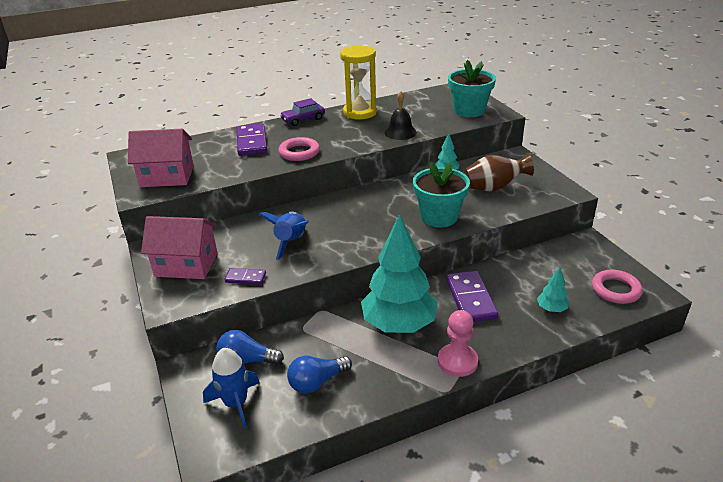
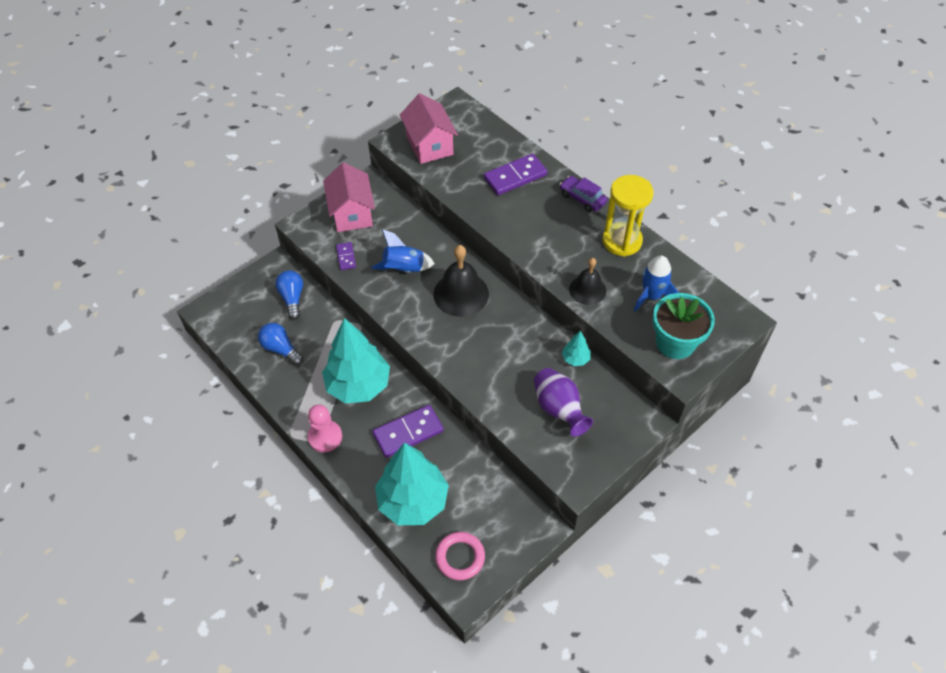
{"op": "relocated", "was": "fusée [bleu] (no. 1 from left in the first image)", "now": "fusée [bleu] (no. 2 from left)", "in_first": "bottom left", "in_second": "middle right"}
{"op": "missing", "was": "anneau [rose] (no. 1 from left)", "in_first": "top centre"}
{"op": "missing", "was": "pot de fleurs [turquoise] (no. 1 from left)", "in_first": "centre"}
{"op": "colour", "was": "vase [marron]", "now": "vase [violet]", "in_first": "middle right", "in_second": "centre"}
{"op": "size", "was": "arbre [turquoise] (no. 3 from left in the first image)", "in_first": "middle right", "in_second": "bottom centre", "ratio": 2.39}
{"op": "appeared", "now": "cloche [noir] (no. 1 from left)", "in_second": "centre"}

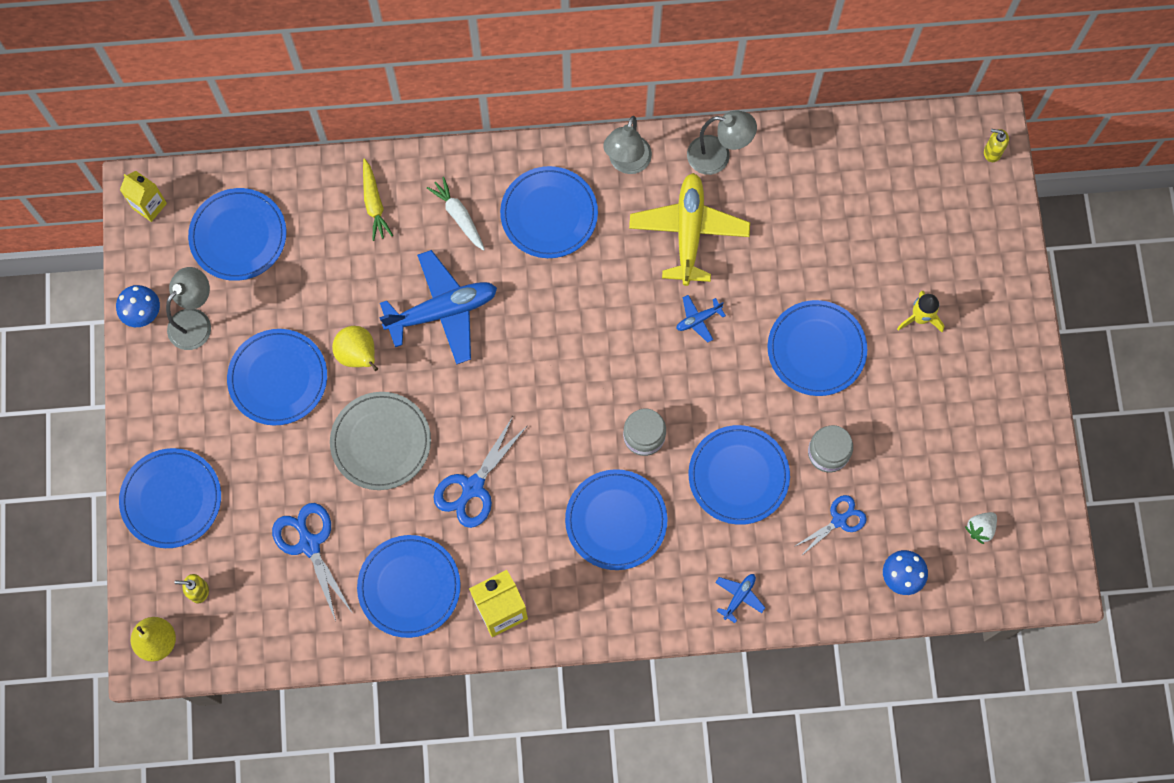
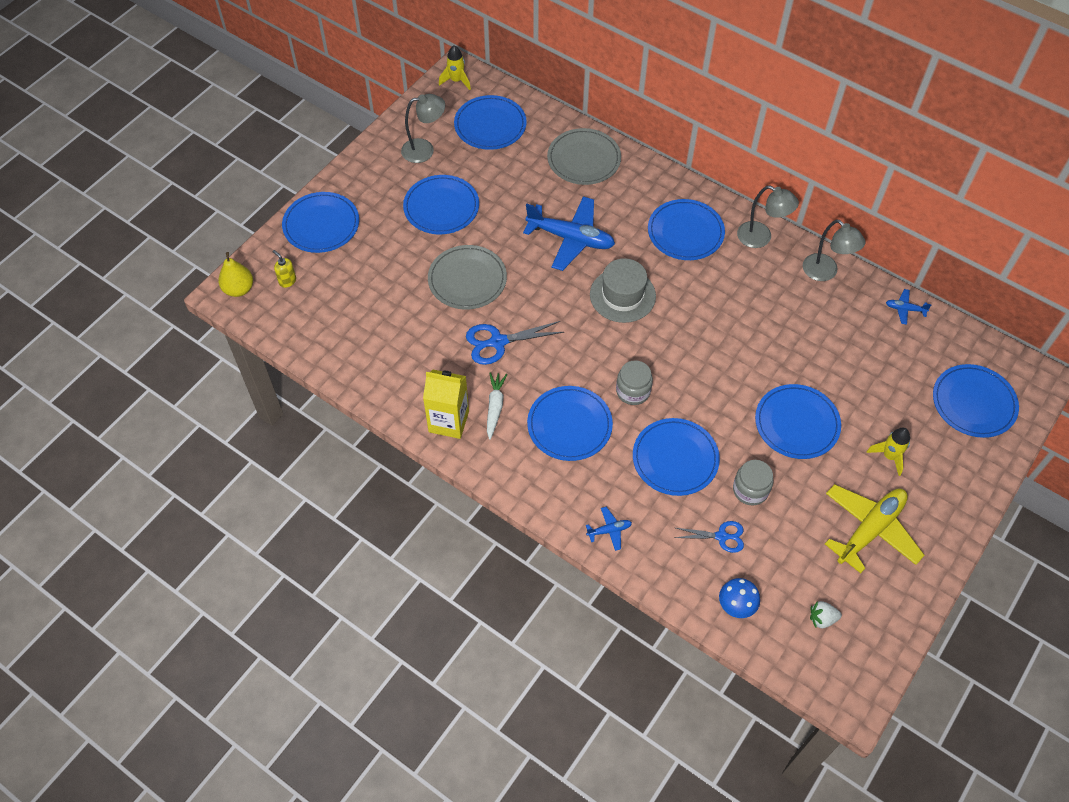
{"op": "missing", "was": "champignon [bleu] (no. 1 from left)", "in_first": "middle left"}
{"op": "exchanged", "was": "brique de lait [jaune] (no. 1 from left)", "now": "fusée [jaune] (no. 1 from left)", "in_first": "top left", "in_second": "top centre"}
{"op": "missing", "was": "ciseaux [bleu] (no. 1 from left)", "in_first": "bottom left"}
{"op": "missing", "was": "poire [jaune] (no. 2 from left)", "in_first": "middle left"}
{"op": "relocated", "was": "assiette [bleu] (no. 4 from left in the first image)", "now": "assiette [bleu] (no. 8 from left)", "in_first": "bottom centre", "in_second": "middle right"}
{"op": "exchanged", "was": "carotte [jaune]", "now": "assiette [gris] (no. 2 from left)", "in_first": "top left", "in_second": "top centre"}
{"op": "relocated", "was": "carotte [blanc]", "in_first": "top centre", "in_second": "centre"}
{"op": "spun", "was": "lampe [gris] (no. 2 from left)", "in_first": "top centre", "in_second": "top right", "clockwise": -120}
{"op": "relocated", "was": "avion [jaune]", "in_first": "top centre", "in_second": "middle right"}
{"op": "relocated", "was": "avion [bleu] (no. 2 from left in the first image)", "now": "avion [bleu] (no. 3 from left)", "in_first": "centre", "in_second": "middle right"}
{"op": "missing", "was": "distributeur de savon [jaune] (no. 2 from left)", "in_first": "top right"}
{"op": "appeared", "now": "chapeau [gris]", "in_second": "centre"}

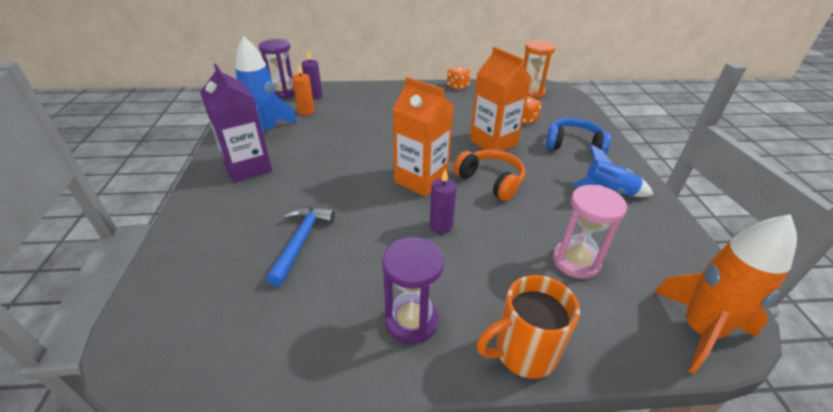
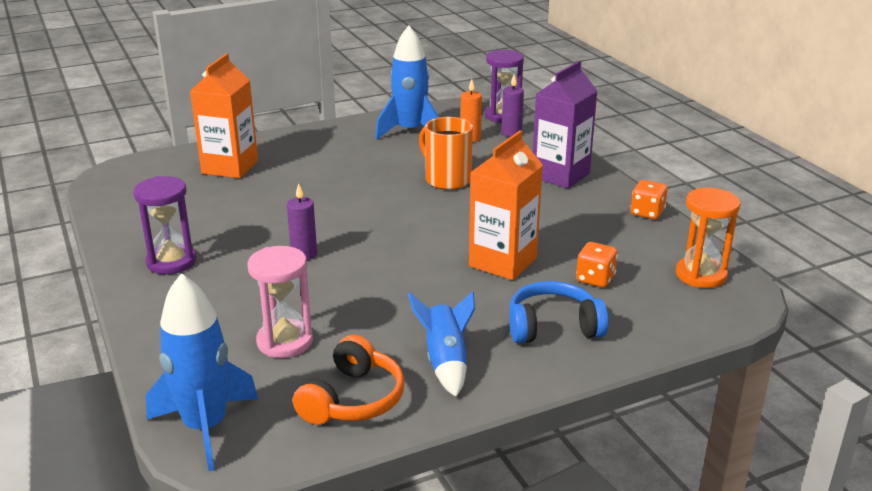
{"op": "relocated", "was": "brique de lait [violet]", "in_first": "top left", "in_second": "top centre"}
{"op": "missing", "was": "marteau [bleu]", "in_first": "centre"}
{"op": "relocated", "was": "brique de lait [orange] (no. 1 from left)", "in_first": "top centre", "in_second": "top left"}
{"op": "relocated", "was": "casque audio [orange]", "in_first": "centre", "in_second": "bottom centre"}
{"op": "relocated", "was": "tasse [orange]", "in_first": "bottom centre", "in_second": "top centre"}
{"op": "spun", "was": "casque audio [bleu]", "in_first": "top right", "in_second": "centre", "clockwise": -90}
{"op": "colour", "was": "fusée [orange]", "now": "fusée [bleu] (no. 1 from left)", "in_first": "bottom right", "in_second": "bottom left"}

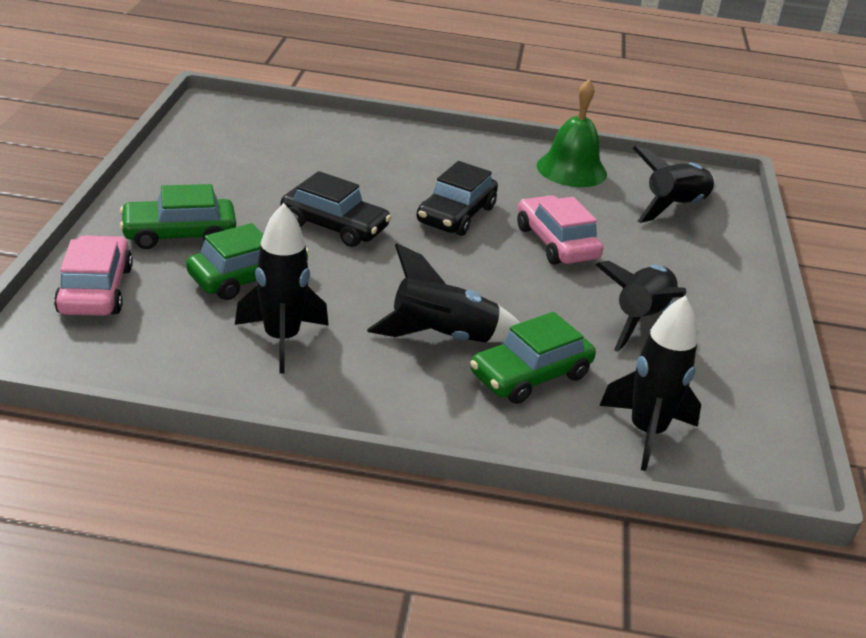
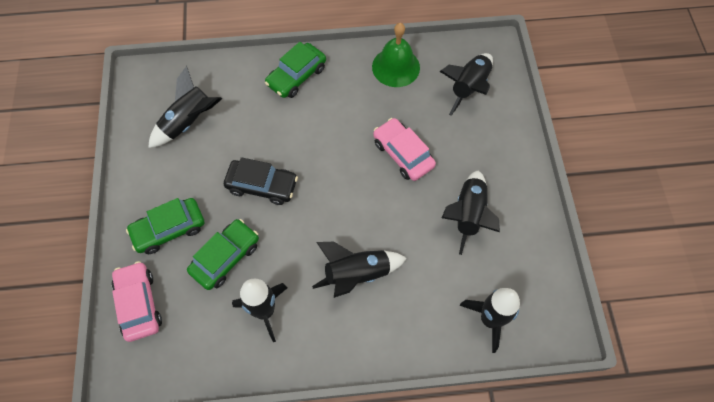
{"op": "missing", "was": "voiture [noir] (no. 2 from left)", "in_first": "top centre"}
{"op": "relocated", "was": "voiture [vert] (no. 3 from left)", "in_first": "centre", "in_second": "top centre"}
{"op": "appeared", "now": "fusée [noir] (no. 1 from left)", "in_second": "top left"}

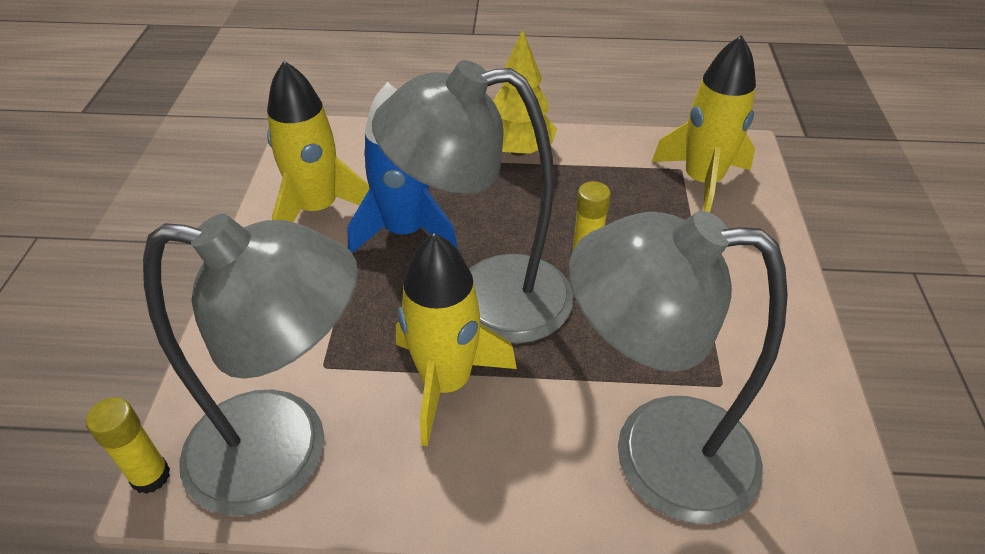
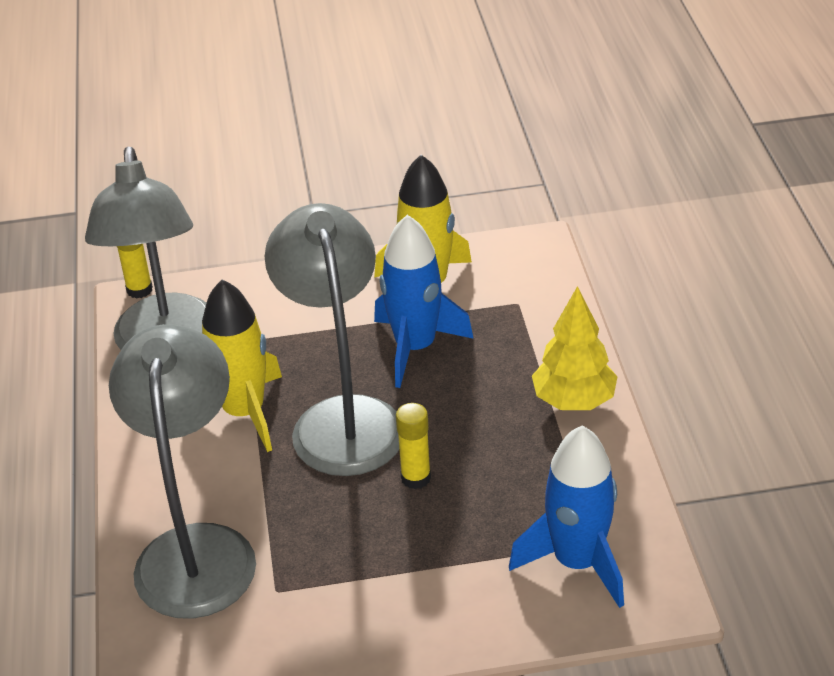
{"op": "colour", "was": "fusée [jaune] (no. 3 from left)", "now": "fusée [bleu] (no. 2 from left)", "in_first": "top right", "in_second": "bottom right"}

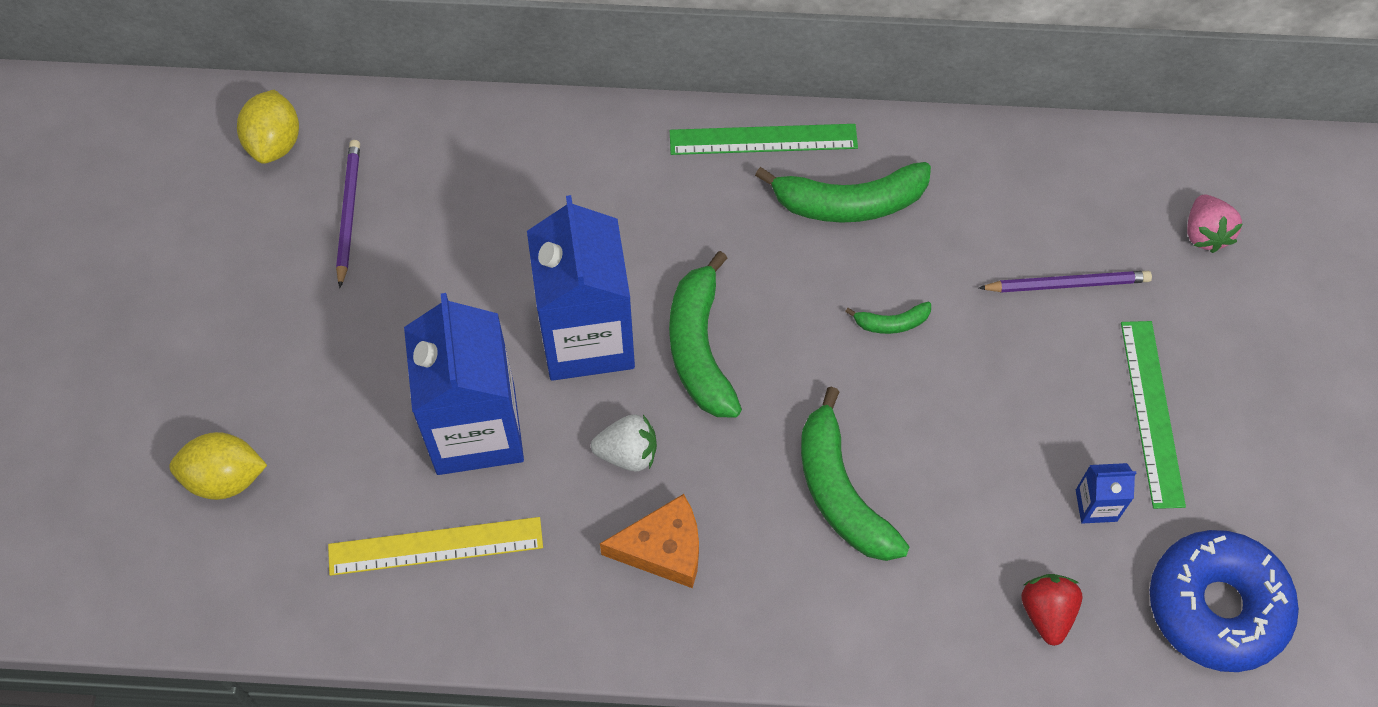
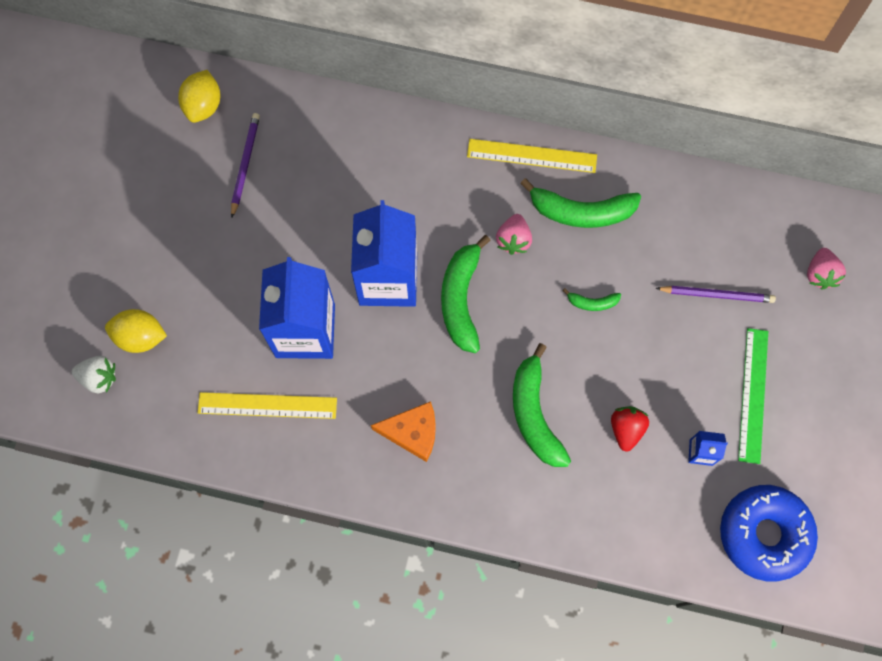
{"op": "relocated", "was": "fraise [blanc]", "in_first": "centre", "in_second": "middle left"}
{"op": "colour", "was": "règle [vert] (no. 1 from left)", "now": "règle [jaune] (no. 2 from left)", "in_first": "top centre", "in_second": "top centre"}
{"op": "relocated", "was": "fraise [rouge]", "in_first": "bottom right", "in_second": "middle right"}
{"op": "appeared", "now": "fraise [rose] (no. 1 from left)", "in_second": "centre"}

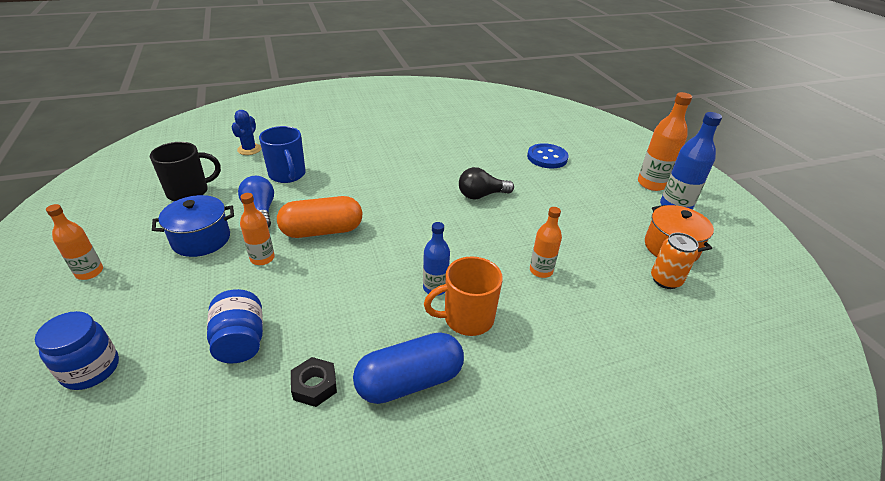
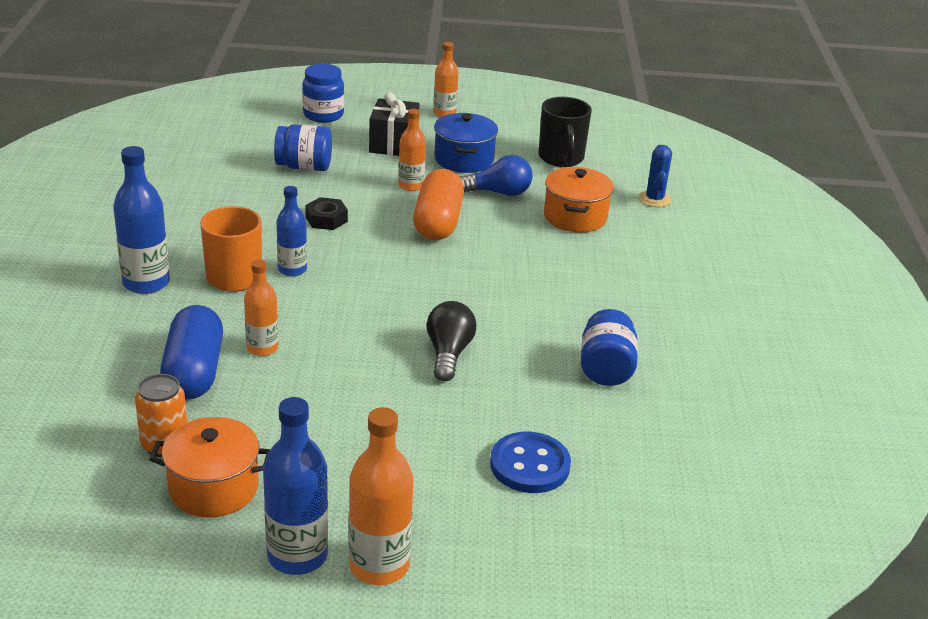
{"op": "spun", "was": "cactus [bleu]", "in_first": "top left", "in_second": "top right", "clockwise": 60}
{"op": "exchanged", "was": "tasse [bleu]", "now": "marmite [orange] (no. 2 from left)", "in_first": "top left", "in_second": "top centre"}
{"op": "relocated", "was": "écrou [noir]", "in_first": "bottom centre", "in_second": "centre"}
{"op": "relocated", "was": "gélule [bleu]", "in_first": "bottom centre", "in_second": "middle left"}
{"op": "appeared", "now": "bouteille [bleu] (no. 1 from left)", "in_second": "middle left"}
{"op": "appeared", "now": "cadeau [noir]", "in_second": "top centre"}
{"op": "appeared", "now": "bocal [bleu] (no. 3 from left)", "in_second": "centre"}

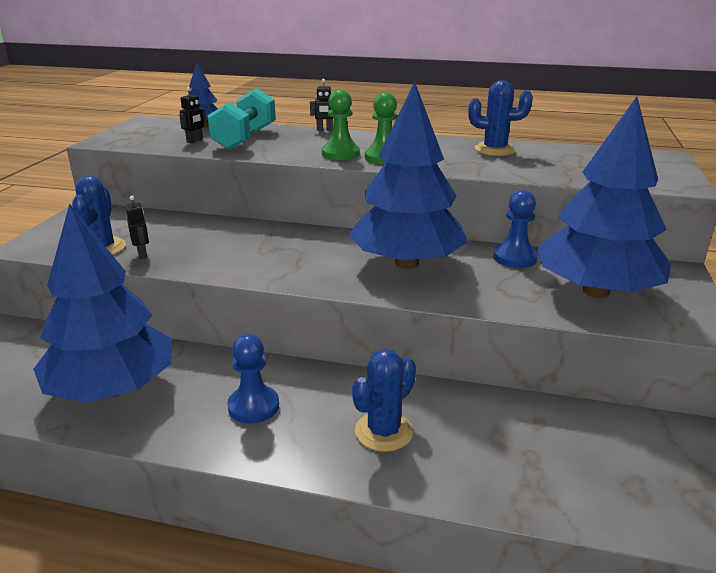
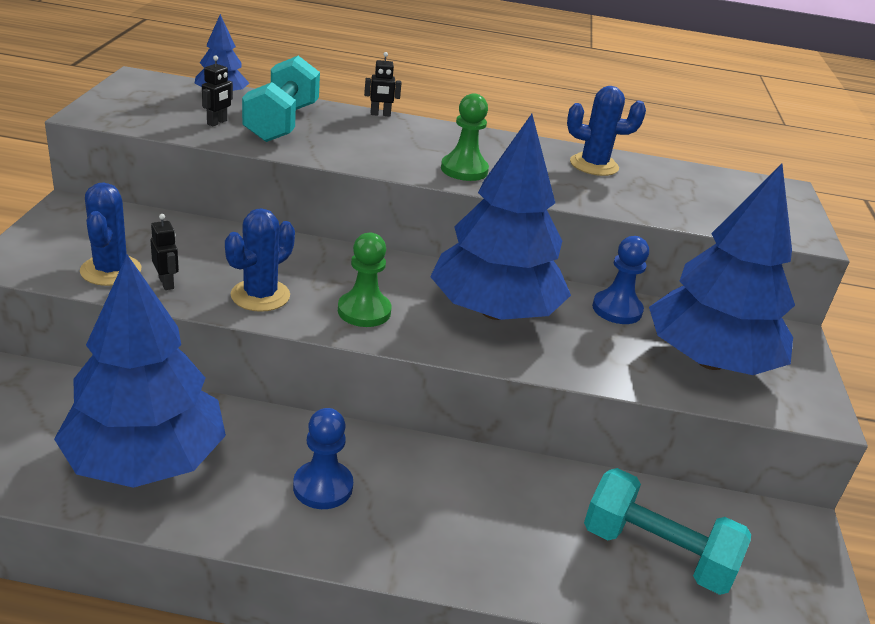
{"op": "relocated", "was": "pion [vert] (no. 1 from left)", "in_first": "top centre", "in_second": "centre"}
{"op": "relocated", "was": "cactus [bleu] (no. 2 from left)", "in_first": "bottom centre", "in_second": "middle left"}
{"op": "appeared", "now": "haltère [turquoise] (no. 2 from left)", "in_second": "bottom right"}

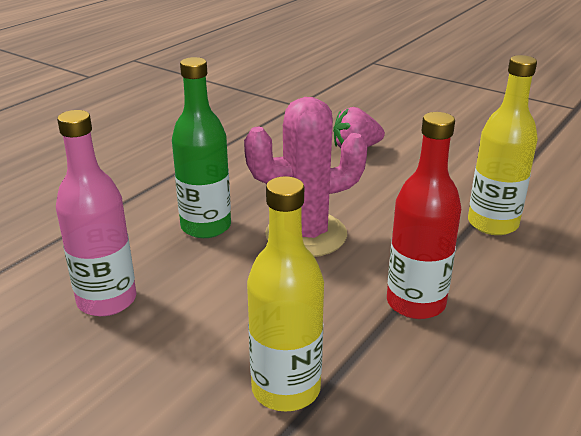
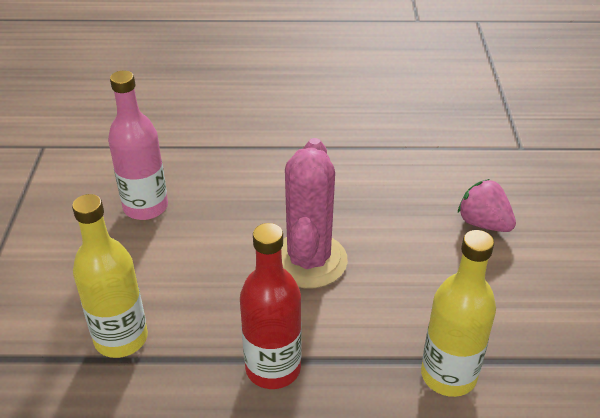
{"op": "missing", "was": "bouteille [vert]", "in_first": "centre"}
{"op": "spun", "was": "cactus [rose]", "in_first": "centre", "in_second": "centre", "clockwise": 60}

